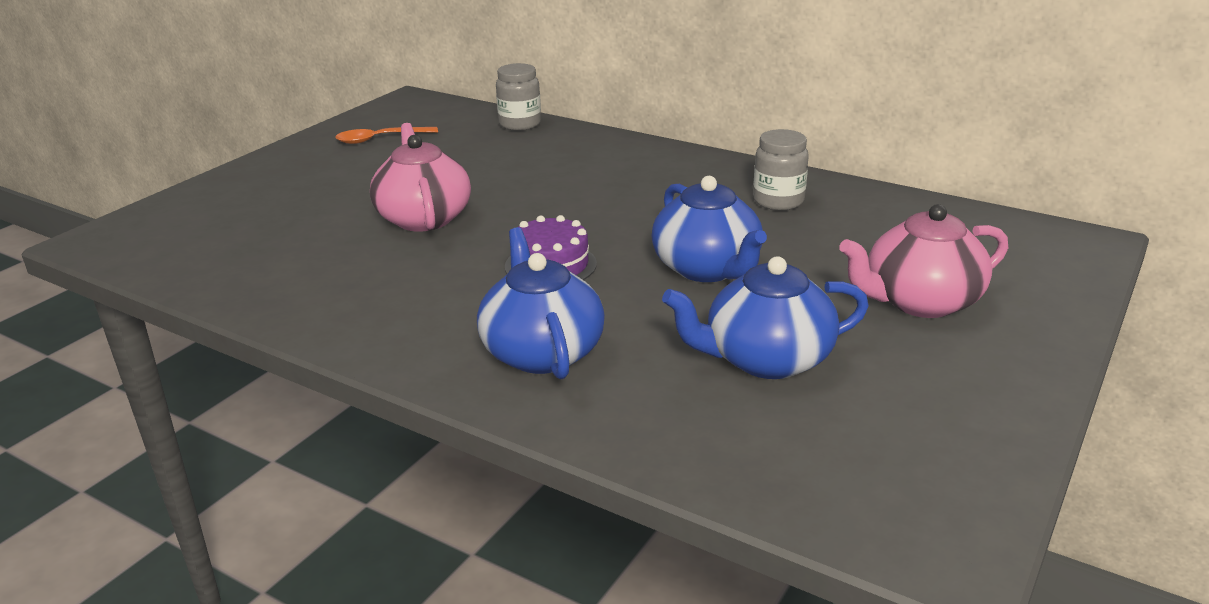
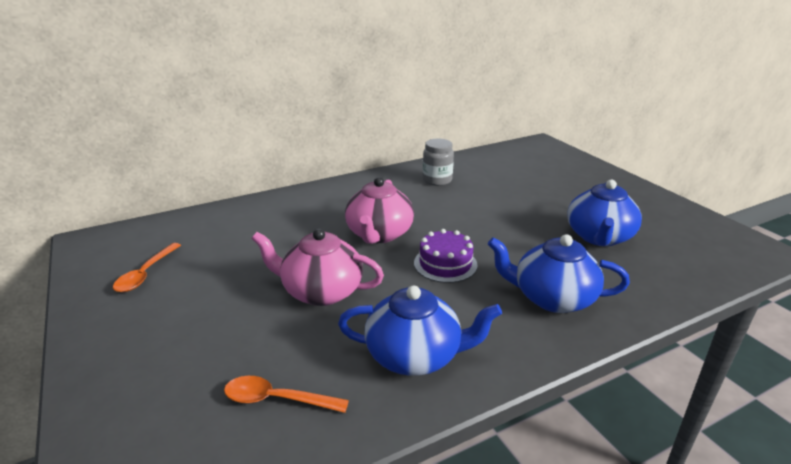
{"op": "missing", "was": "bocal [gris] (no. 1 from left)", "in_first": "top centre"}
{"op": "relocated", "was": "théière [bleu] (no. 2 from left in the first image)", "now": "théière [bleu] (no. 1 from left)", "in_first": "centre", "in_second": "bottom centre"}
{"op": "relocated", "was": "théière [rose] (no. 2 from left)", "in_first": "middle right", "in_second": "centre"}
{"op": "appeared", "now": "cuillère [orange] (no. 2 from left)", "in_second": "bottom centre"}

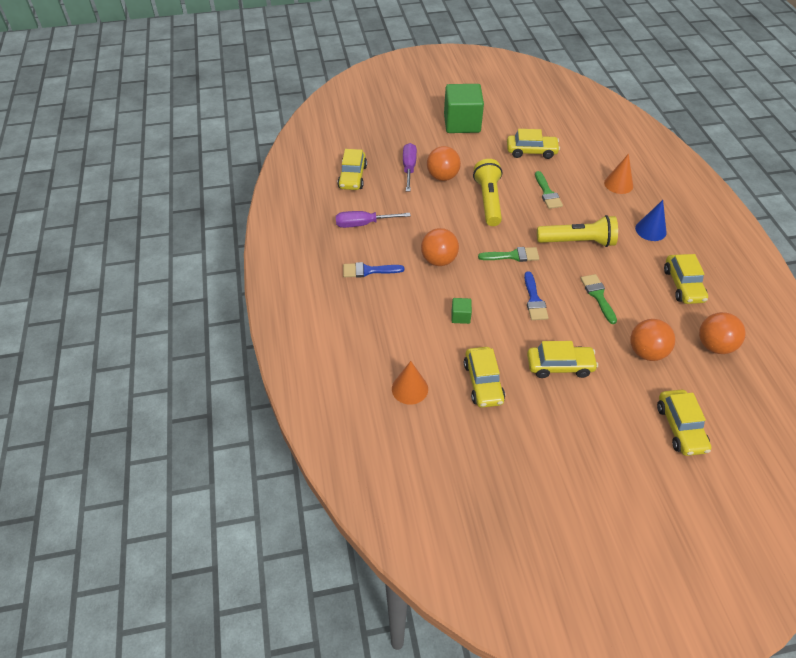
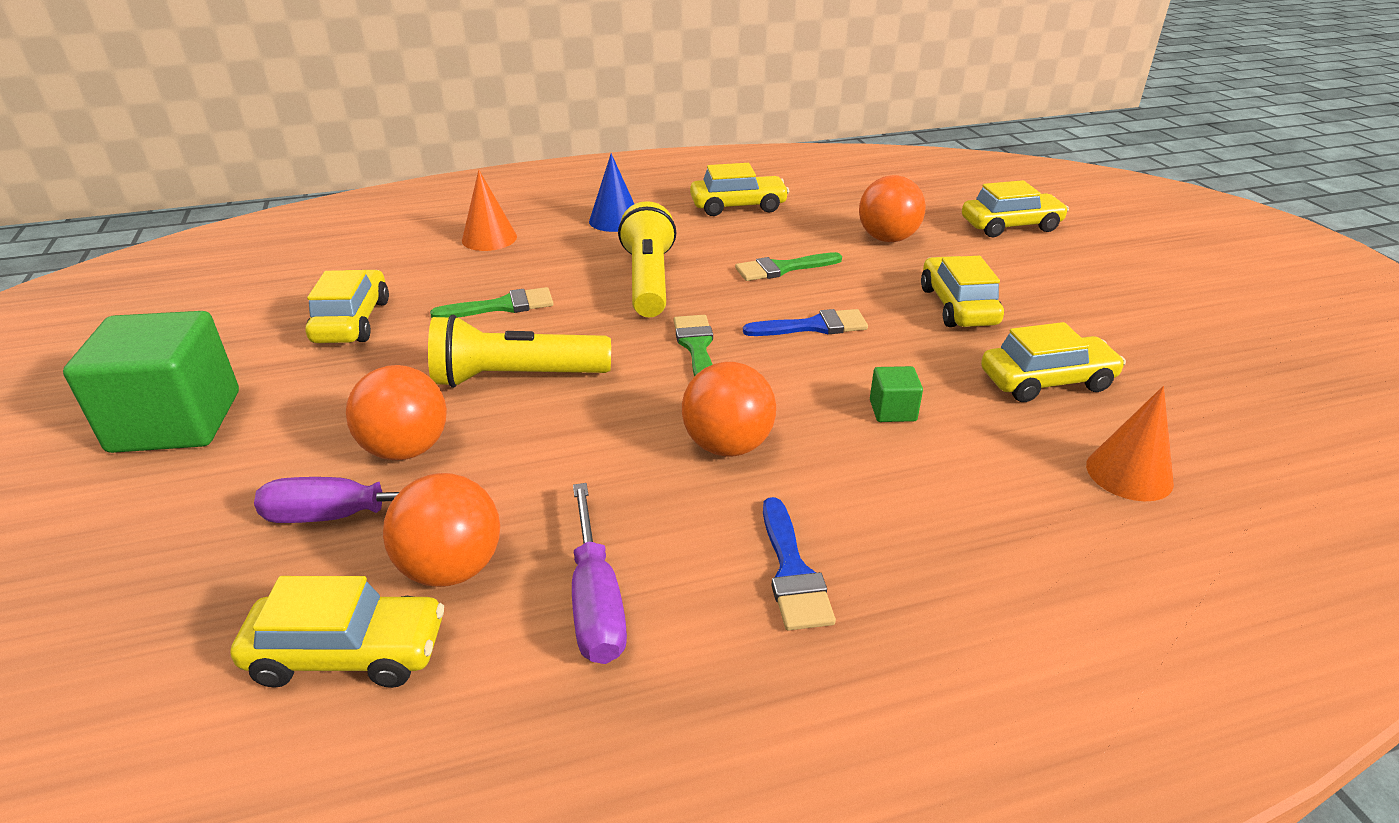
{"op": "relocated", "was": "balle [orange] (no. 4 from left in the first image)", "now": "balle [orange] (no. 2 from left)", "in_first": "middle right", "in_second": "middle left"}

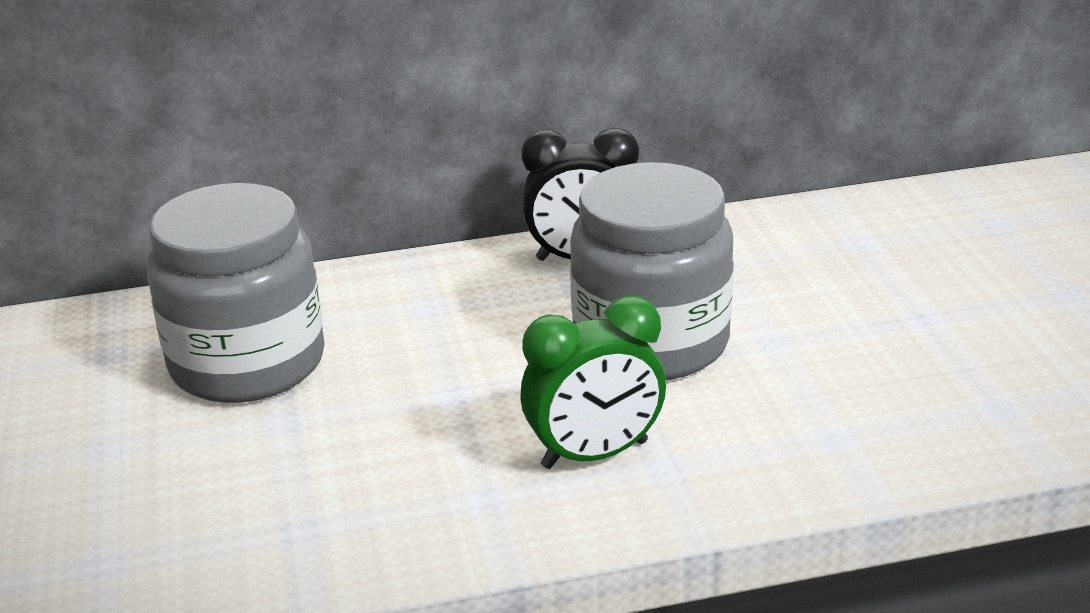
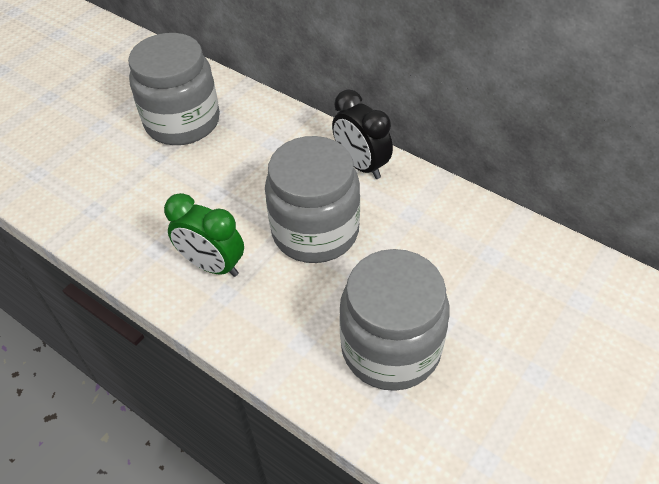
{"op": "appeared", "now": "bocal [gris] (no. 3 from left)", "in_second": "centre"}

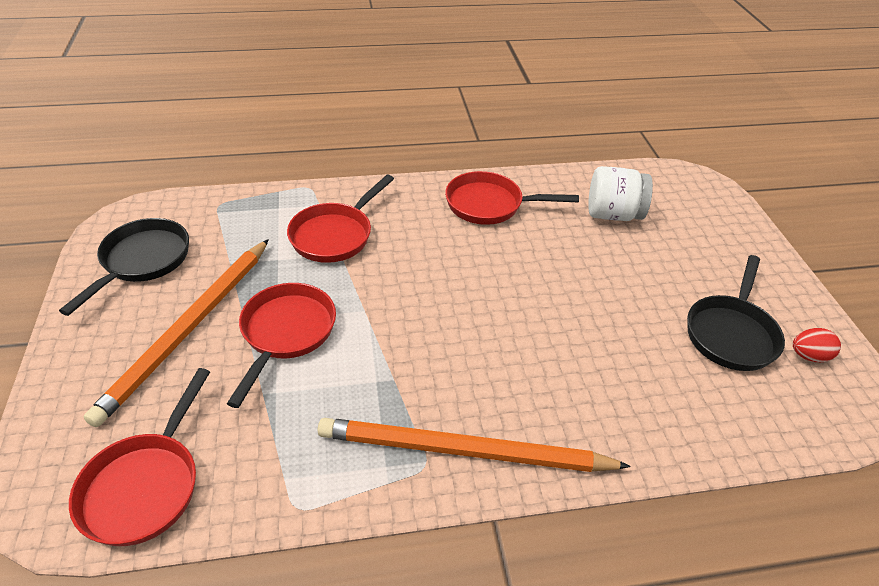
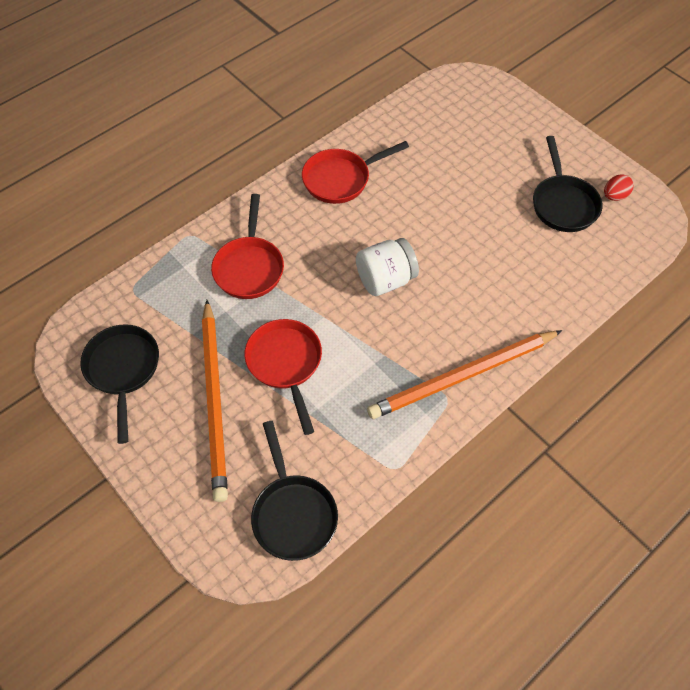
{"op": "colour", "was": "poêle [rouge] (no. 1 from left)", "now": "poêle [noir] (no. 2 from left)", "in_first": "bottom left", "in_second": "bottom centre"}
{"op": "relocated", "was": "bocal [blanc]", "in_first": "top right", "in_second": "centre"}

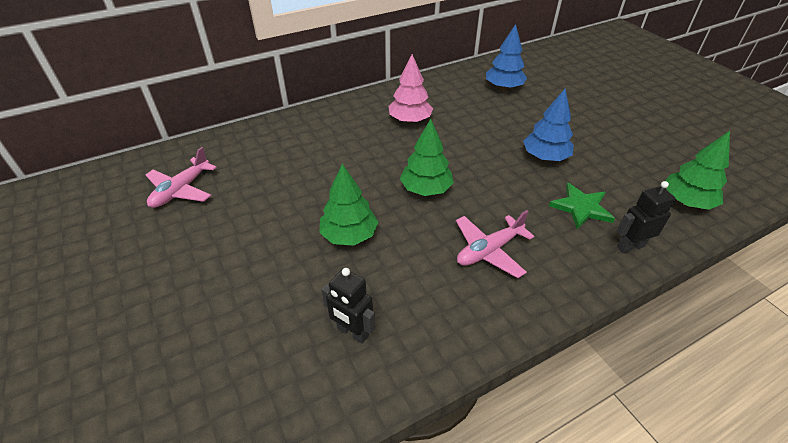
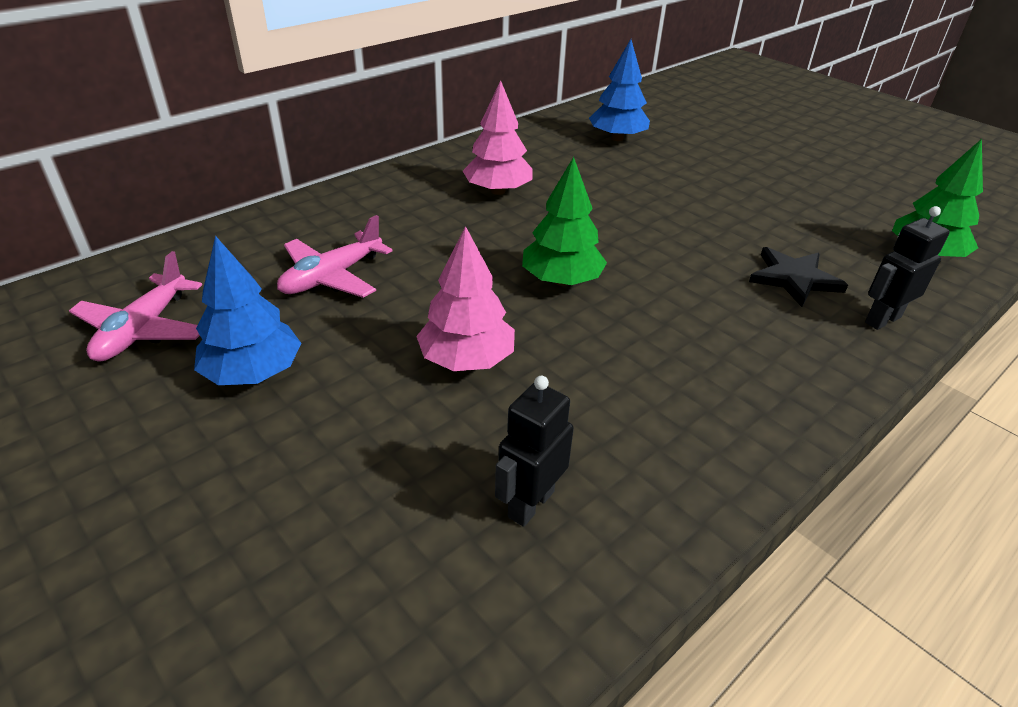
{"op": "colour", "was": "arbre [vert] (no. 1 from left)", "now": "arbre [rose] (no. 1 from left)", "in_first": "centre", "in_second": "centre"}
{"op": "spun", "was": "robot [noir] (no. 1 from left)", "in_first": "bottom centre", "in_second": "centre", "clockwise": 105}
{"op": "relocated", "was": "avion [rose] (no. 2 from left)", "in_first": "centre", "in_second": "middle left"}
{"op": "relocated", "was": "arbre [bleu] (no. 2 from left in the first image)", "now": "arbre [bleu] (no. 1 from left)", "in_first": "top right", "in_second": "middle left"}
{"op": "colour", "was": "étoile [vert]", "now": "étoile [noir]", "in_first": "middle right", "in_second": "middle right"}

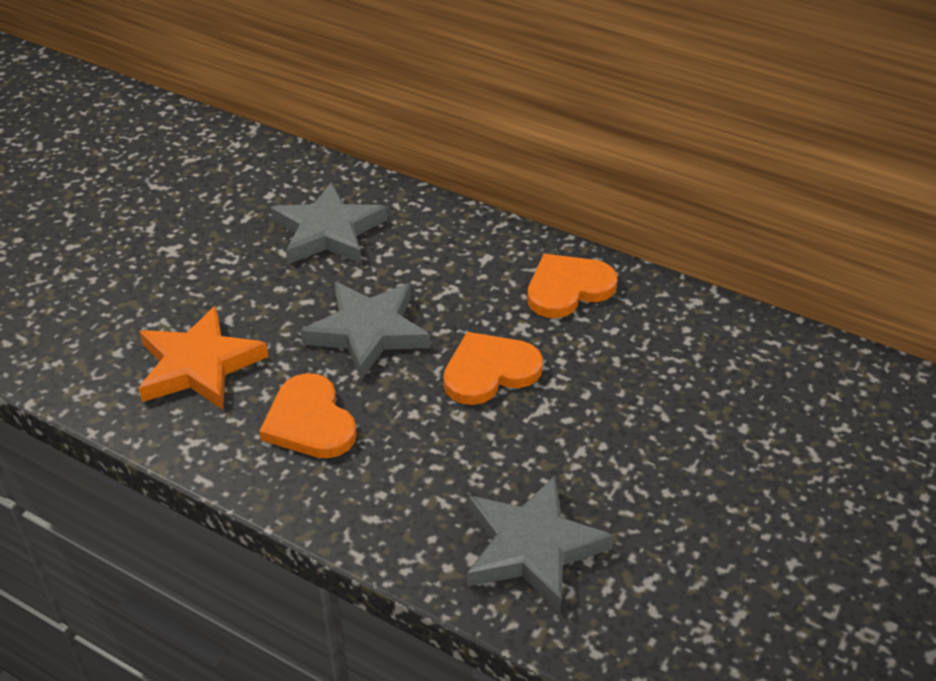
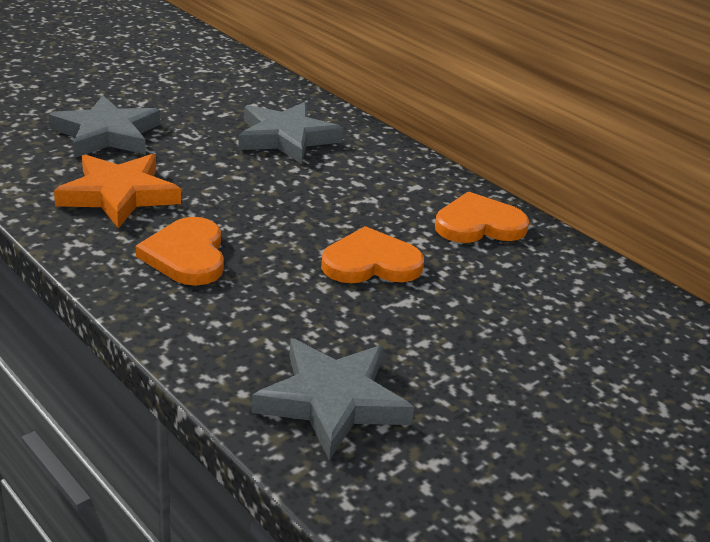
{"op": "relocated", "was": "étoile [gris] (no. 2 from left in the first image)", "now": "étoile [gris] (no. 1 from left)", "in_first": "centre", "in_second": "top left"}

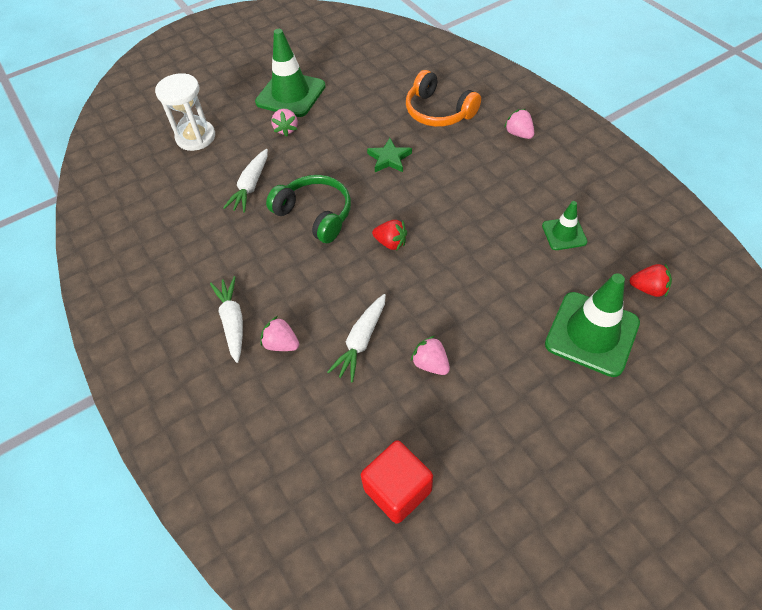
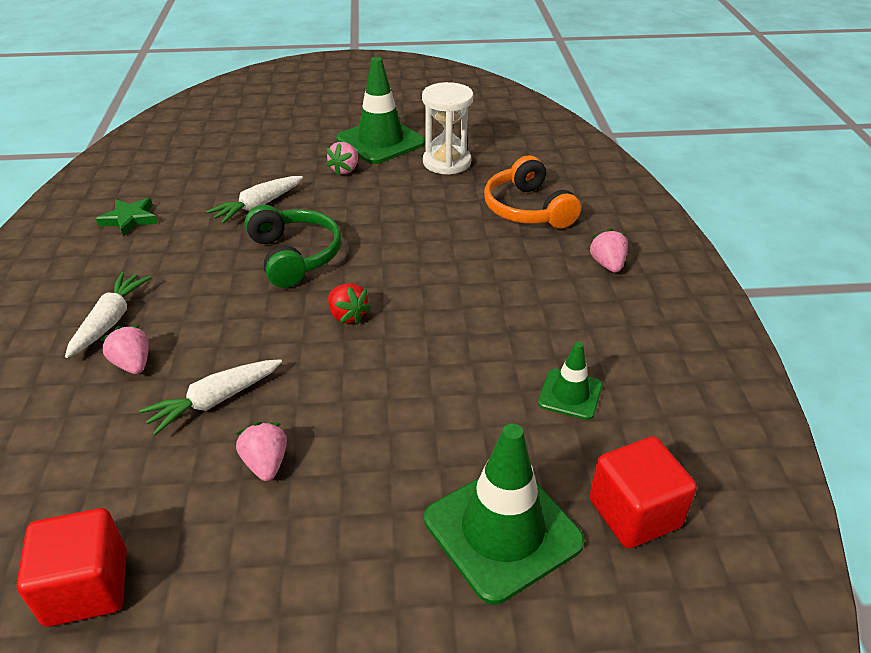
{"op": "relocated", "was": "sablier [blanc]", "in_first": "top left", "in_second": "top centre"}
{"op": "relocated", "was": "étoile [vert]", "in_first": "top centre", "in_second": "top left"}
{"op": "exchanged", "was": "fraise [rouge] (no. 2 from left)", "now": "cube [rouge] (no. 2 from left)", "in_first": "middle right", "in_second": "bottom right"}

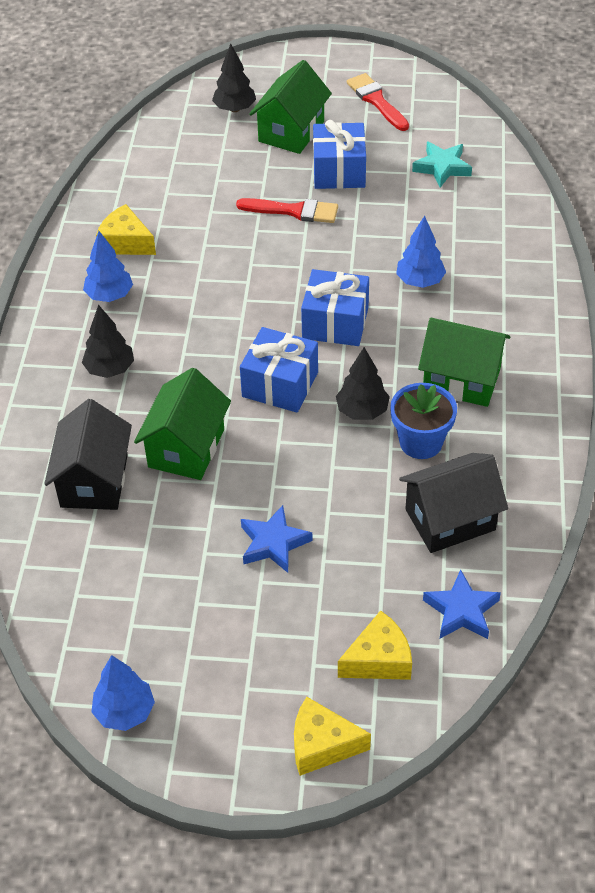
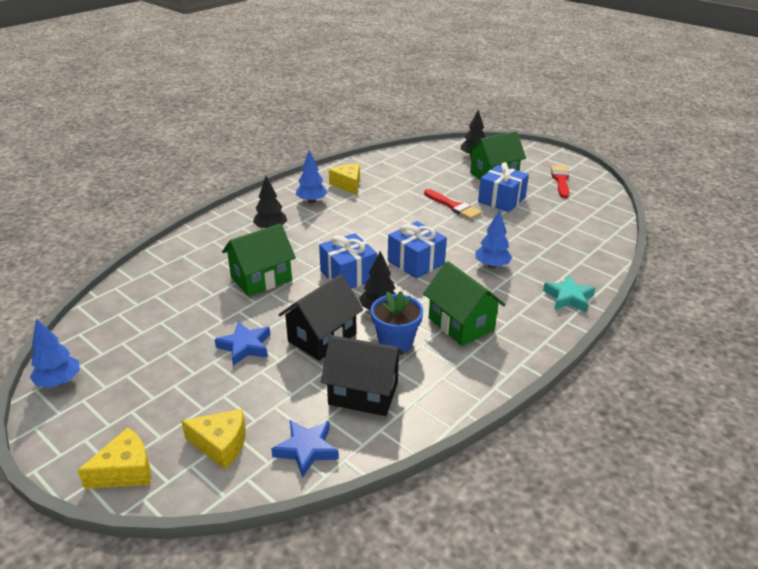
{"op": "relocated", "was": "maison [noir] (no. 1 from left)", "in_first": "middle left", "in_second": "centre"}
{"op": "spun", "was": "fromage [jaune] (no. 2 from left in the first image)", "in_first": "bottom centre", "in_second": "bottom left", "clockwise": 105}
{"op": "relocated", "was": "étoile [turquoise]", "in_first": "top right", "in_second": "middle right"}

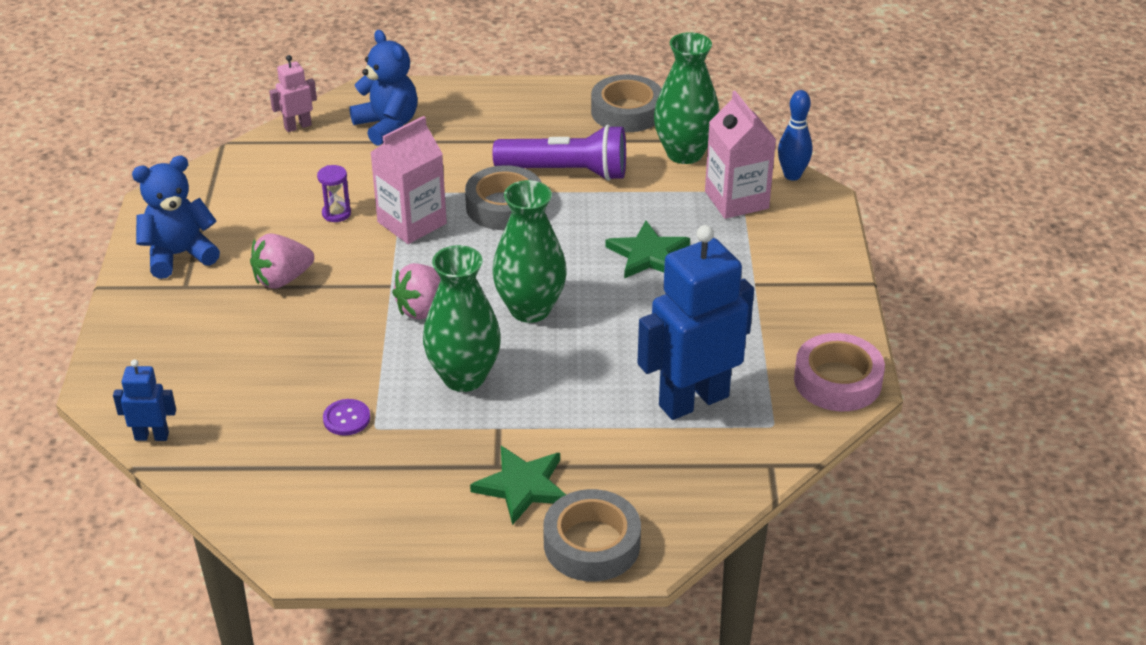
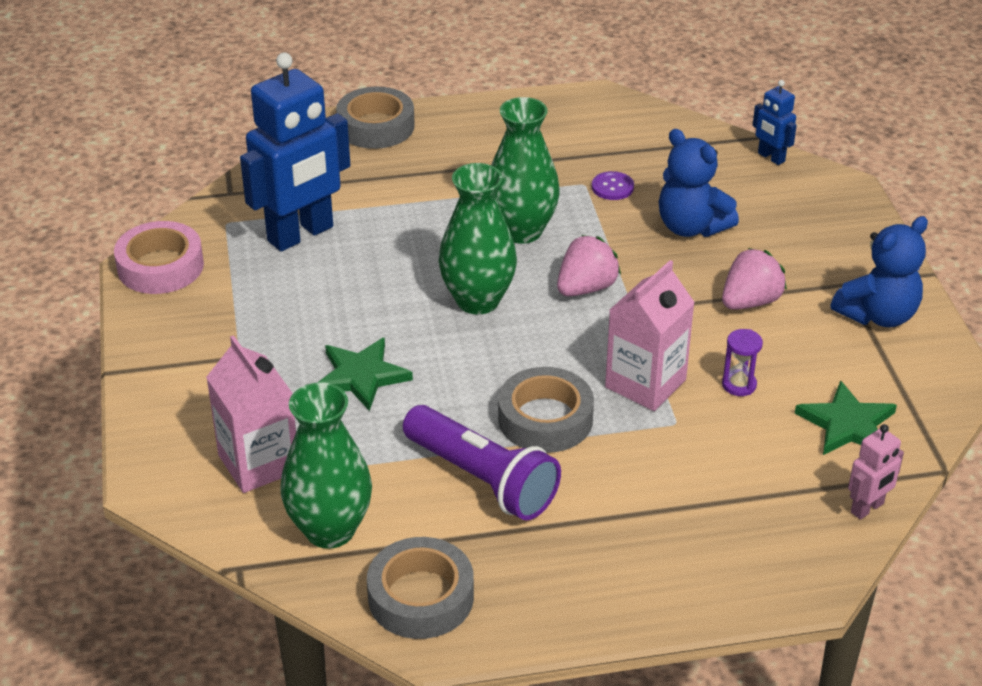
{"op": "spun", "was": "robot [bleu] (no. 1 from left in the first image)", "in_first": "middle left", "in_second": "top right", "clockwise": 60}
{"op": "relocated", "was": "ours en peluche [bleu] (no. 2 from left in the first image)", "now": "ours en peluche [bleu] (no. 1 from left)", "in_first": "top centre", "in_second": "top right"}
{"op": "relocated", "was": "étoile [vert] (no. 1 from left in the first image)", "now": "étoile [vert] (no. 2 from left)", "in_first": "bottom centre", "in_second": "middle right"}
{"op": "spun", "was": "lampe de poche [violet]", "in_first": "top centre", "in_second": "bottom centre", "clockwise": -135}
{"op": "missing", "was": "quille [bleu]", "in_first": "top right"}

